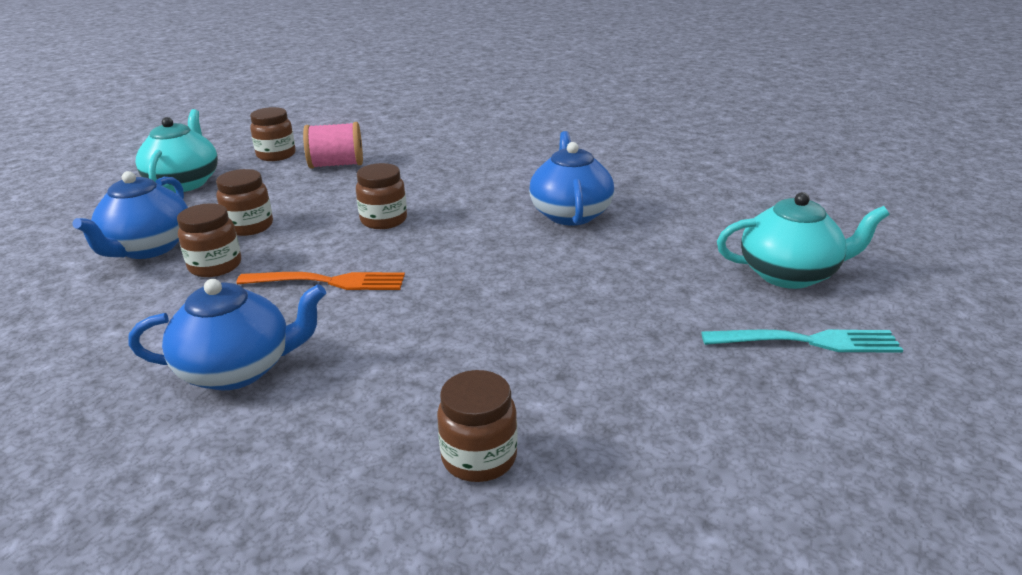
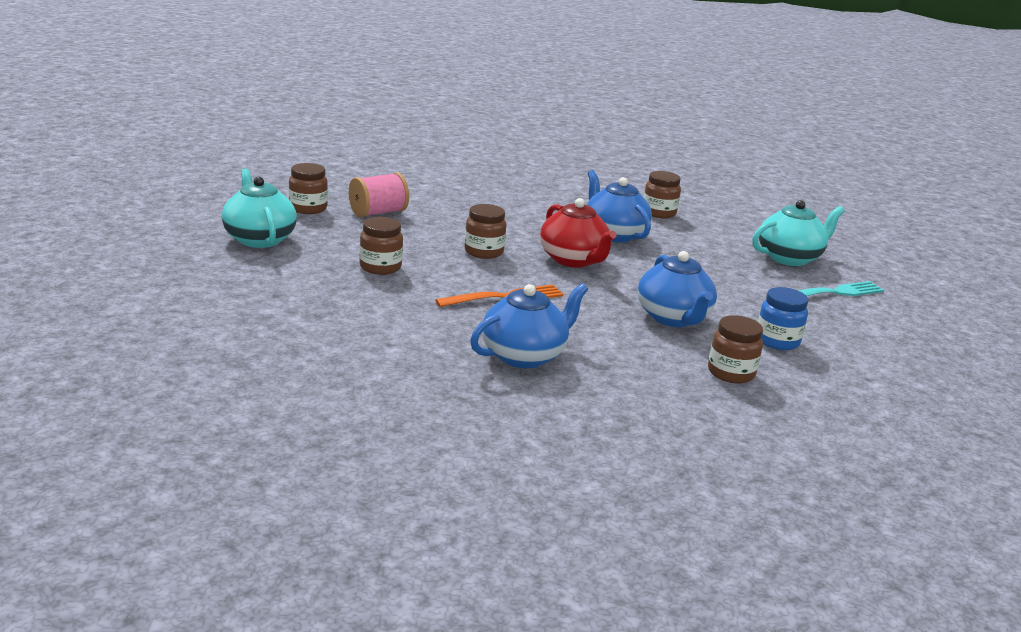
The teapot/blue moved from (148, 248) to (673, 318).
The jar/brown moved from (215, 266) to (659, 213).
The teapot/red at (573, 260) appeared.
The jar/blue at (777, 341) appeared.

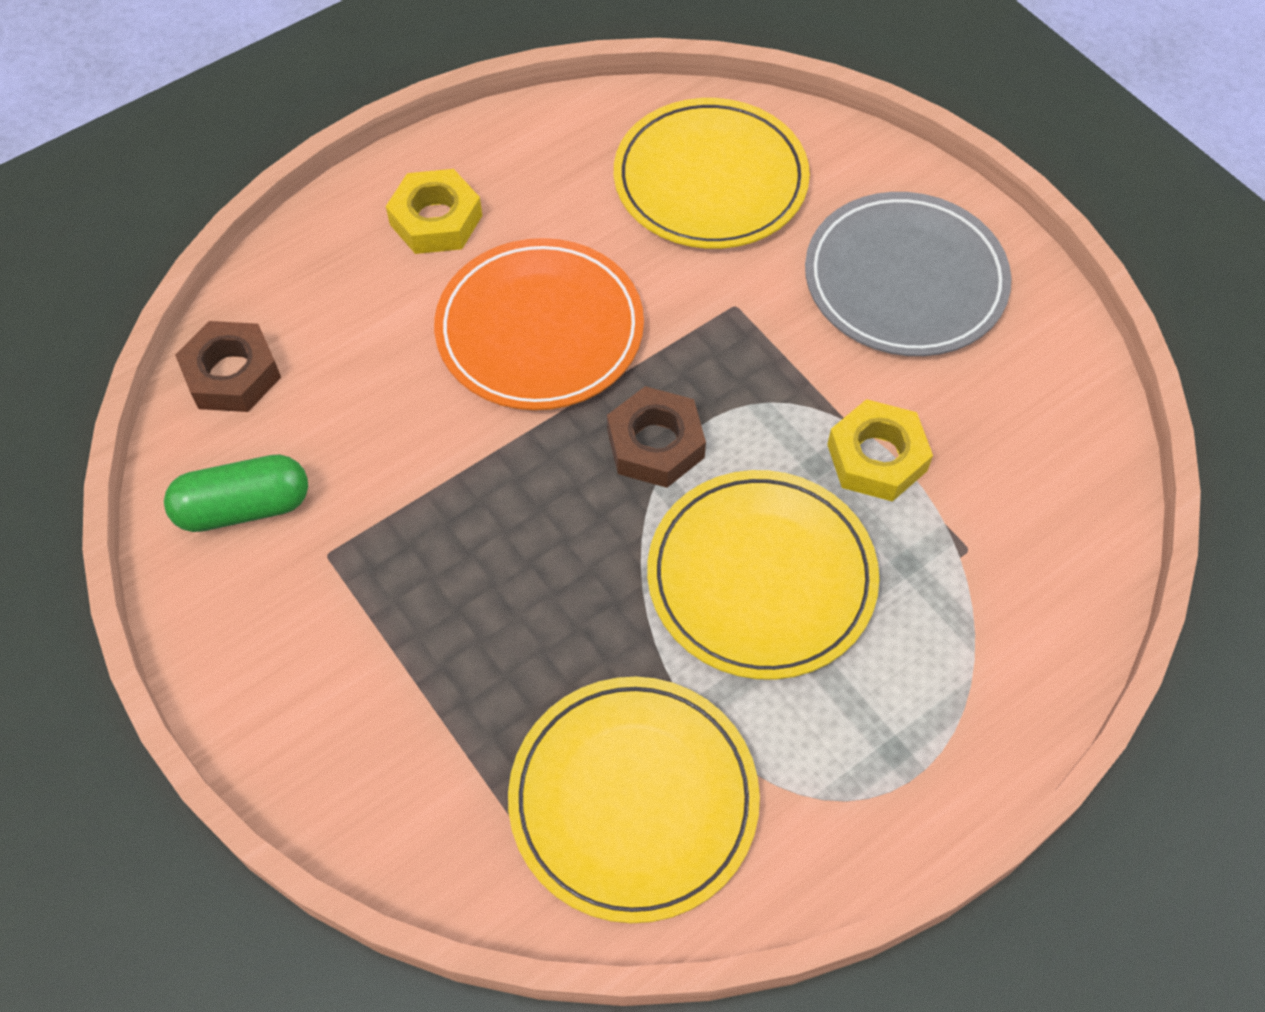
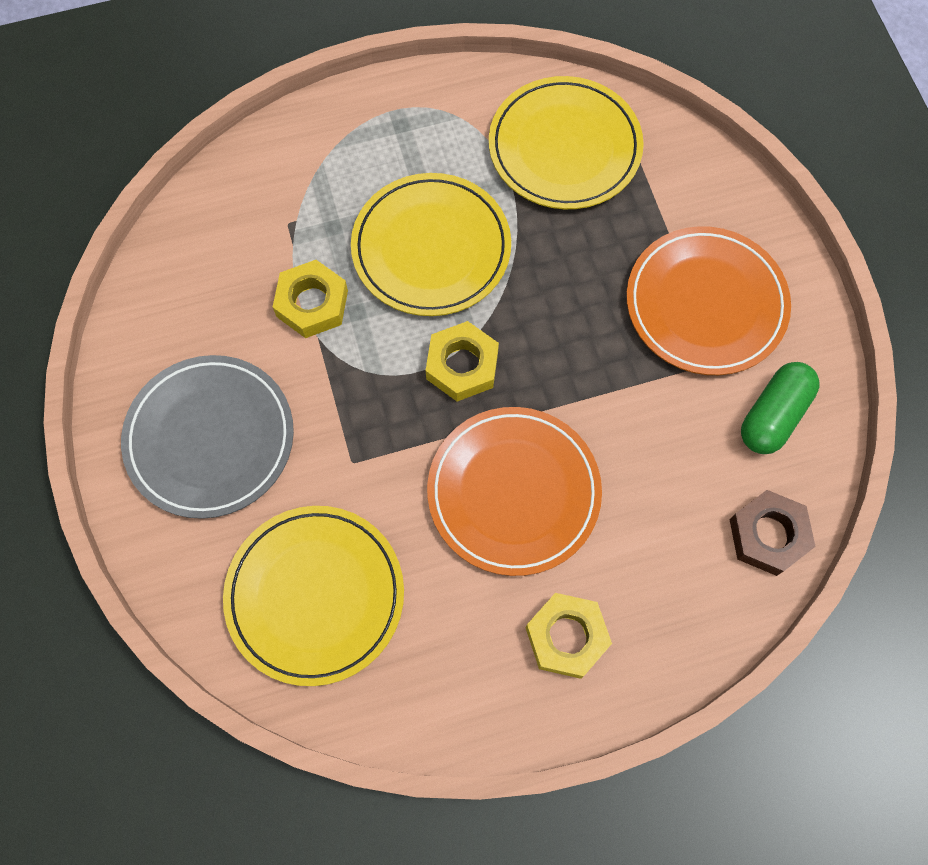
The nut/brown at (655, 444) became the nut/yellow at (462, 365).
The capsule/green at (244, 507) turned 60 degrees counterclockwise.
The plate/orange at (705, 304) appeared.

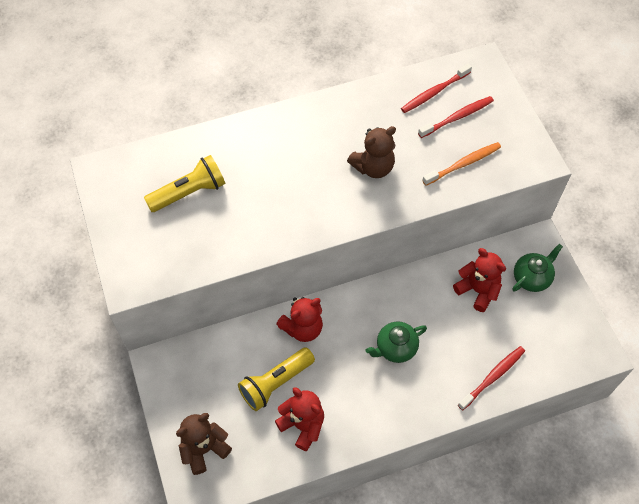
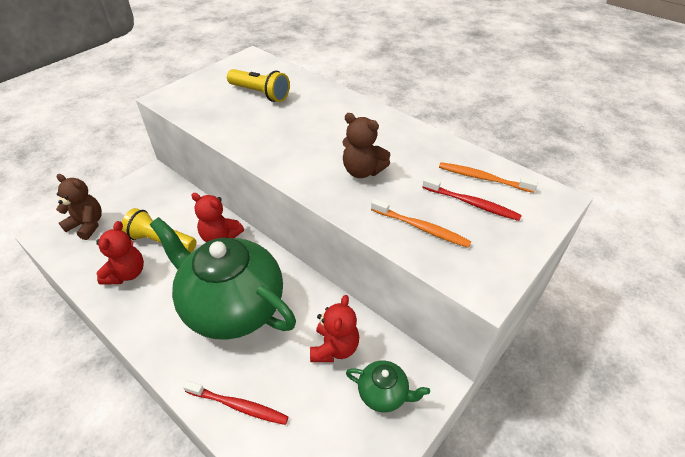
The toothbrush/red at (434, 92) became the toothbrush/orange at (482, 178).
The teapot/green at (395, 348) changed to 2.36 times the size.

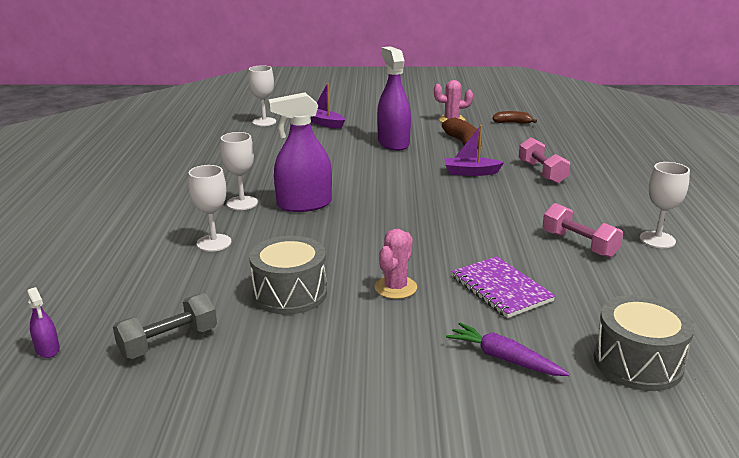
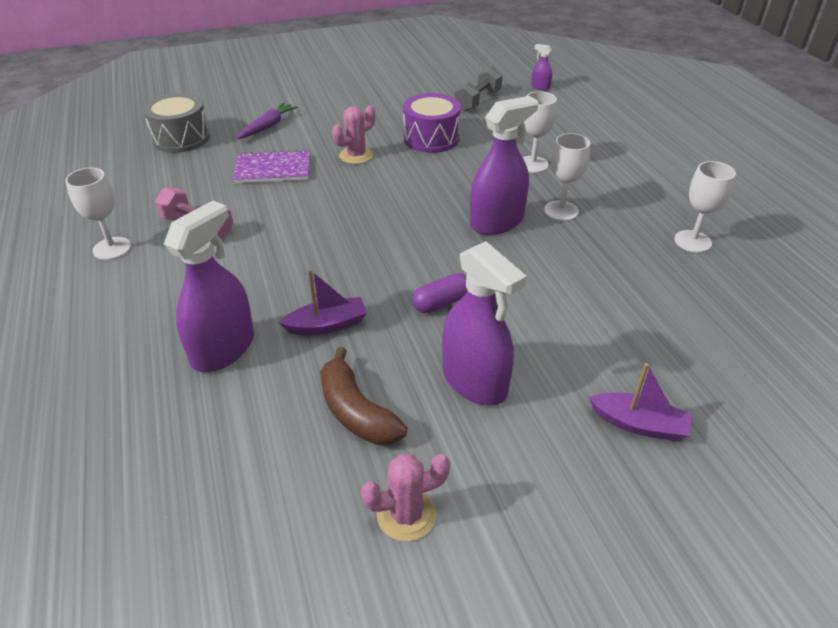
The goblet/white moved from (264, 122) to (692, 241).
The banana/brown at (512, 123) disappeared.
The dumbbell/pink at (542, 172) was replaced by the spray bottle/purple at (223, 349).
The cactus/pink at (395, 288) turned 45 degrees clockwise.
The drum/grey at (290, 293) became the drum/purple at (431, 138).
The notebook/purple at (501, 289) turned 45 degrees counterclockwise.
The carrot/purple at (504, 358) turned 75 degrees counterclockwise.
The capsule/purple at (441, 303) appeared.

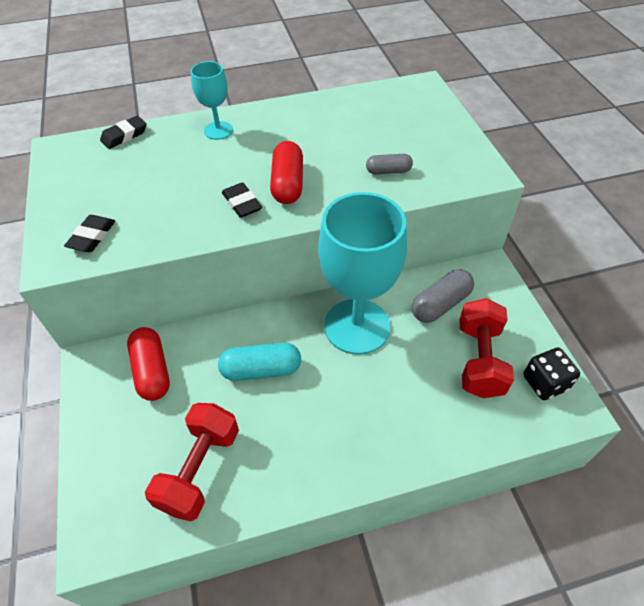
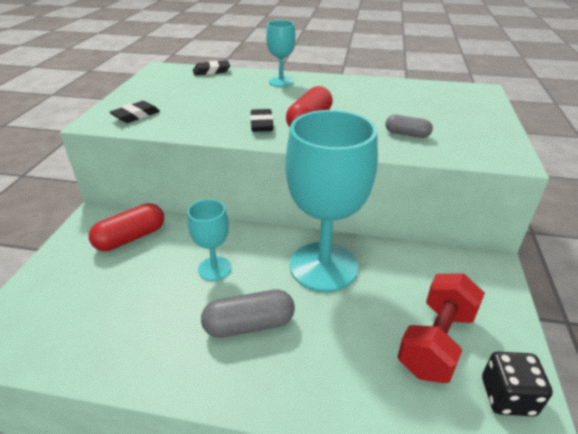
The capsule/grey moved from (440, 304) to (249, 324).
The capsule/red at (152, 371) turned 45 degrees clockwise.
The capsule/turquoise at (261, 370) was replaced by the goblet/turquoise at (214, 269).
The dumbbell/red at (200, 469) disappeared.

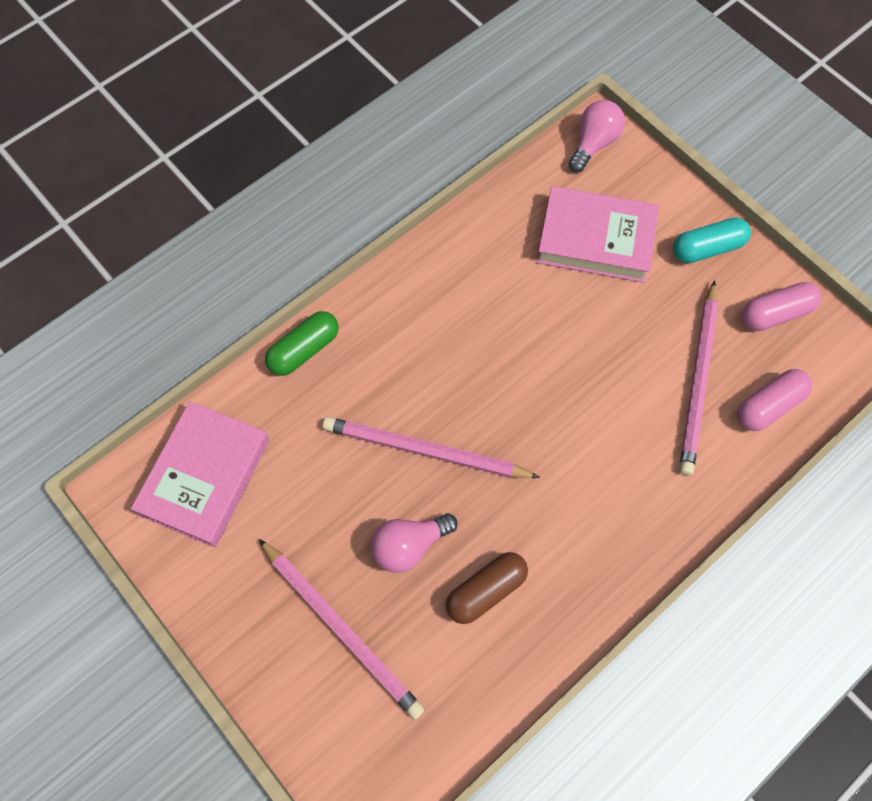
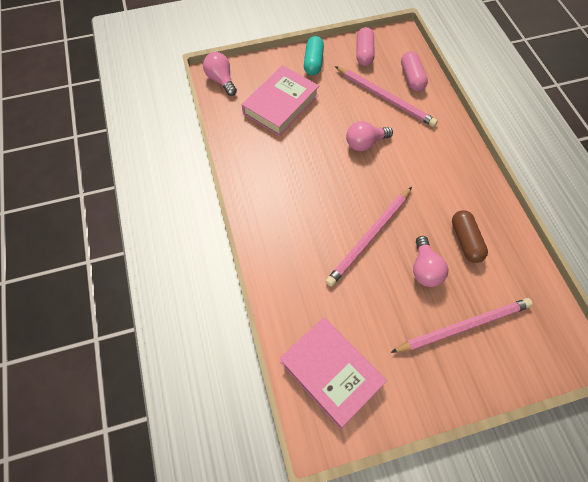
The capsule/green at (304, 350) disappeared.
The light bulb/pink at (365, 143) appeared.

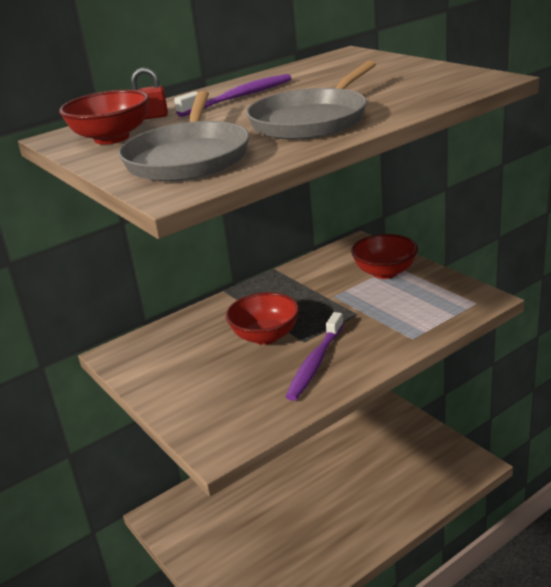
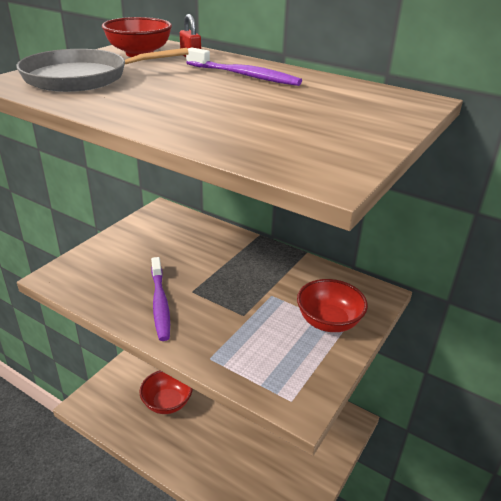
The pan/grey at (312, 120) disappeared.
The bowl/red moved from (265, 336) to (167, 402).
The toothbrush/purple at (315, 363) turned 105 degrees counterclockwise.

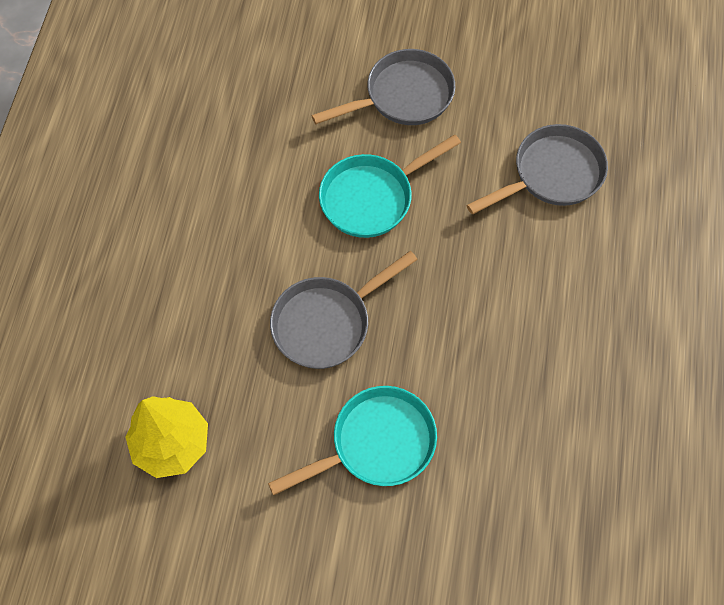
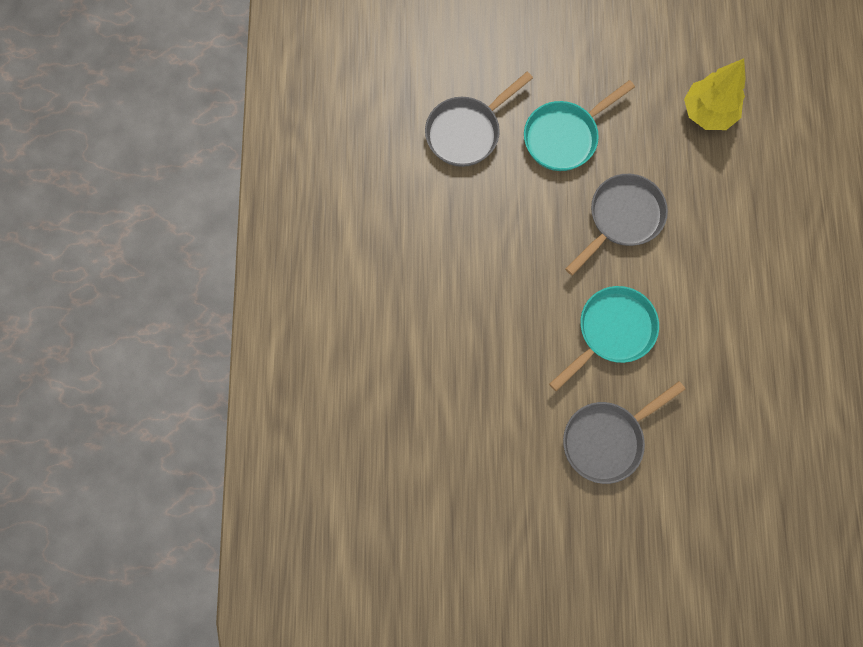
The pan/grey moved from (552, 174) to (466, 132).

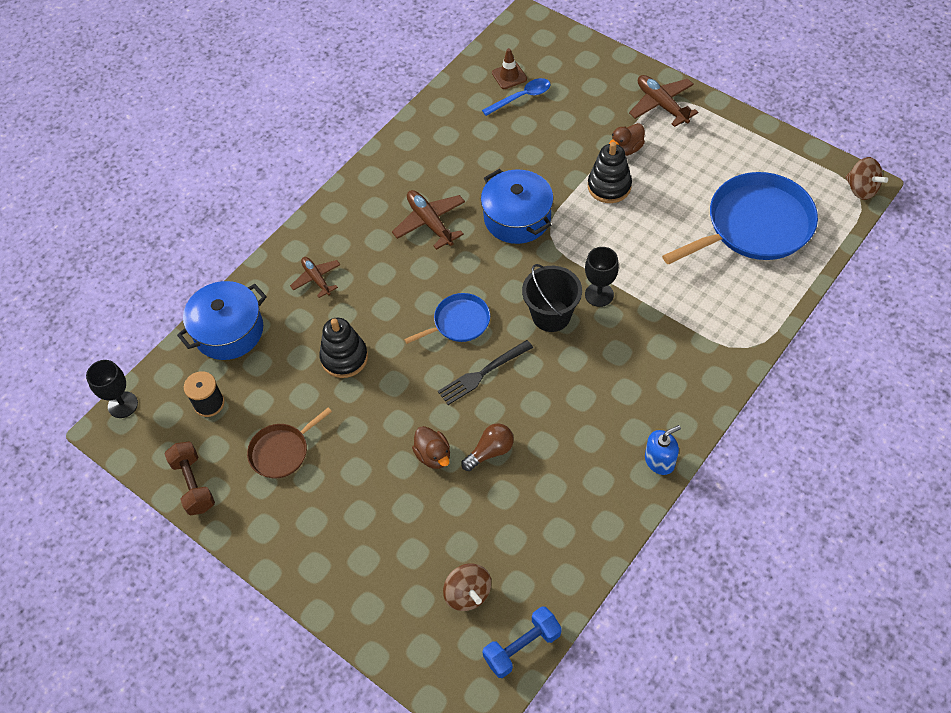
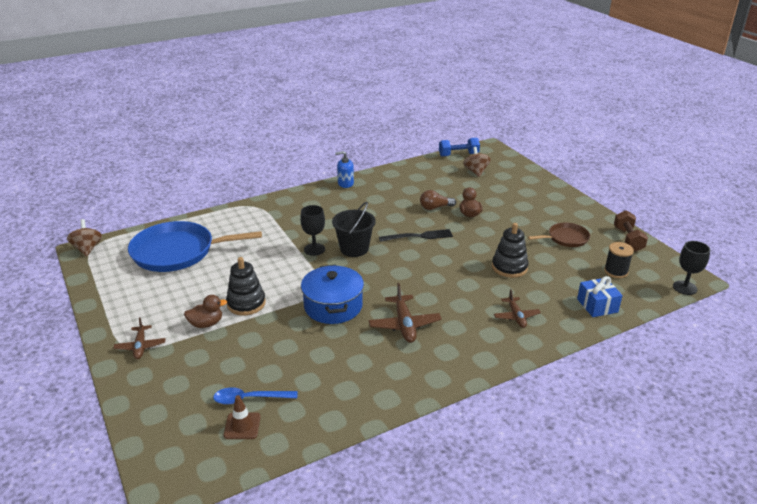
The plane/brown at (661, 105) changed to 0.66 times the size.
The pot/blue at (228, 331) was replaced by the gift/blue at (597, 305).
The pan/blue at (459, 322) disappeared.

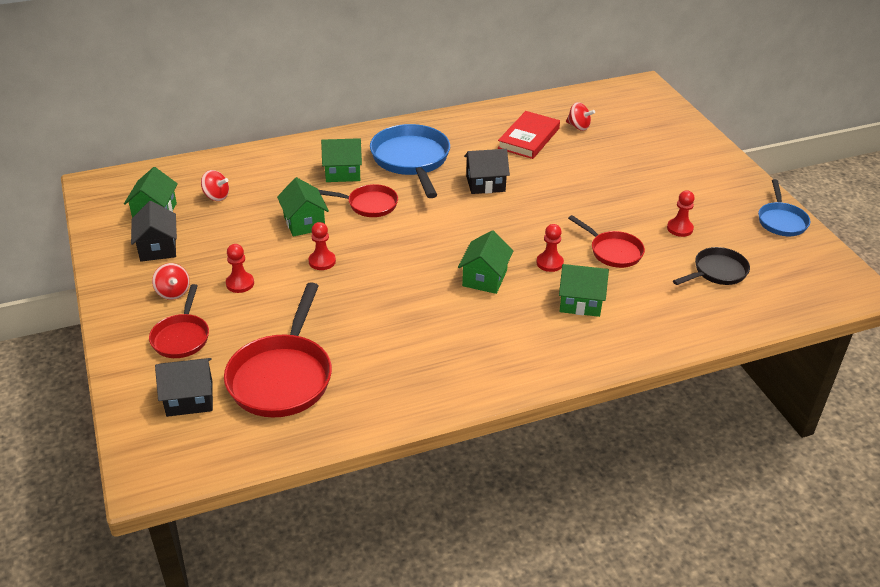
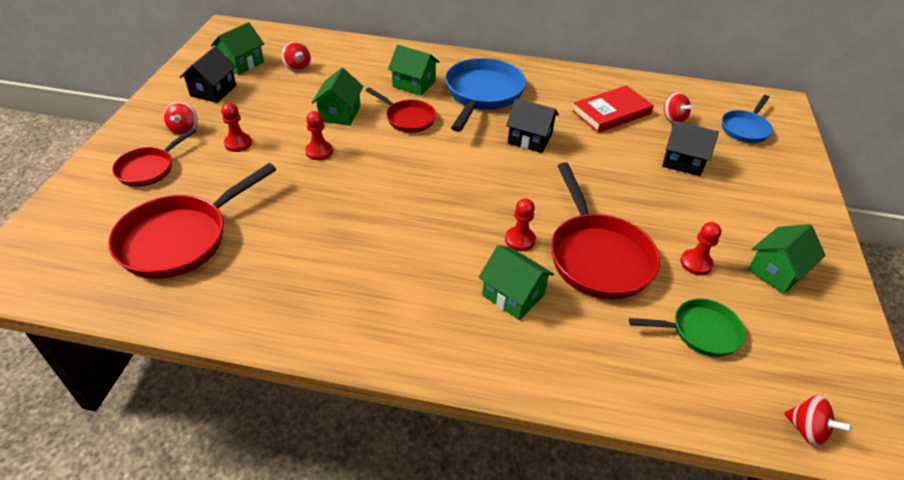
The pan/blue moved from (781, 221) to (745, 129).
The pan/red at (613, 251) changed to 1.73 times the size.
The house/green moved from (484, 278) to (776, 271).
The pan/black at (717, 272) became the pan/green at (700, 331).
The house/black moved from (189, 399) to (683, 161).
The spinning top/red at (807, 430) appeared.

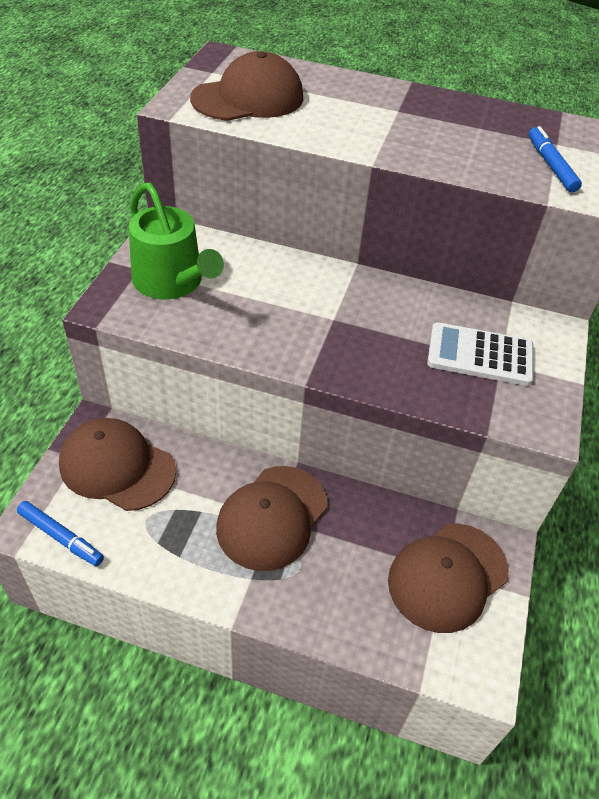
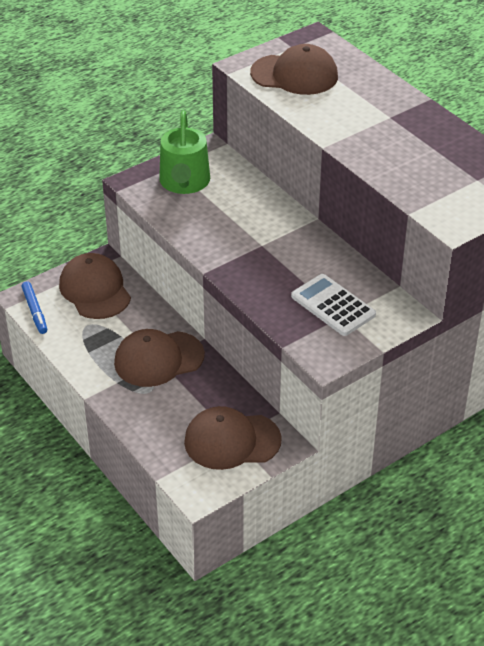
The marker/blue at (551, 165) disappeared.

